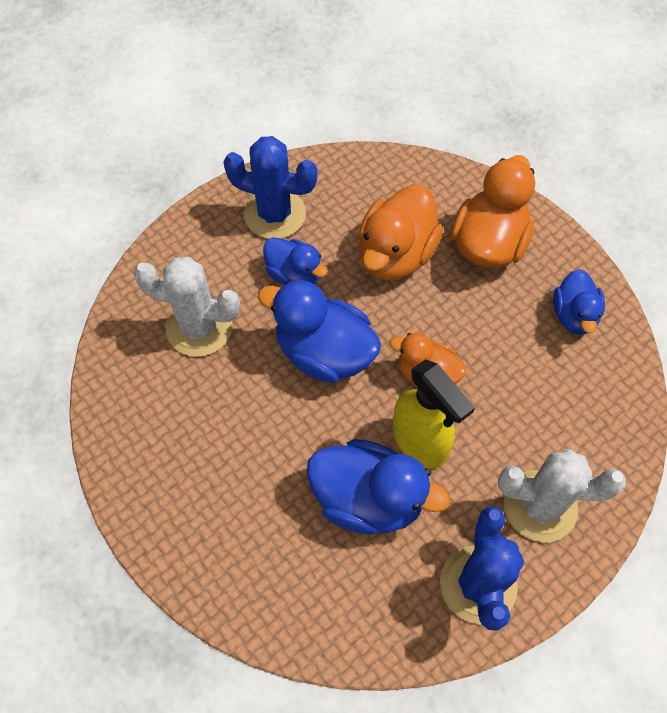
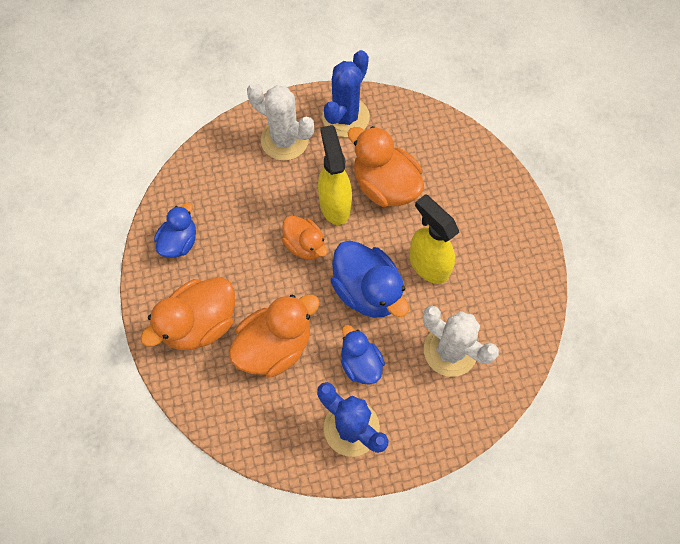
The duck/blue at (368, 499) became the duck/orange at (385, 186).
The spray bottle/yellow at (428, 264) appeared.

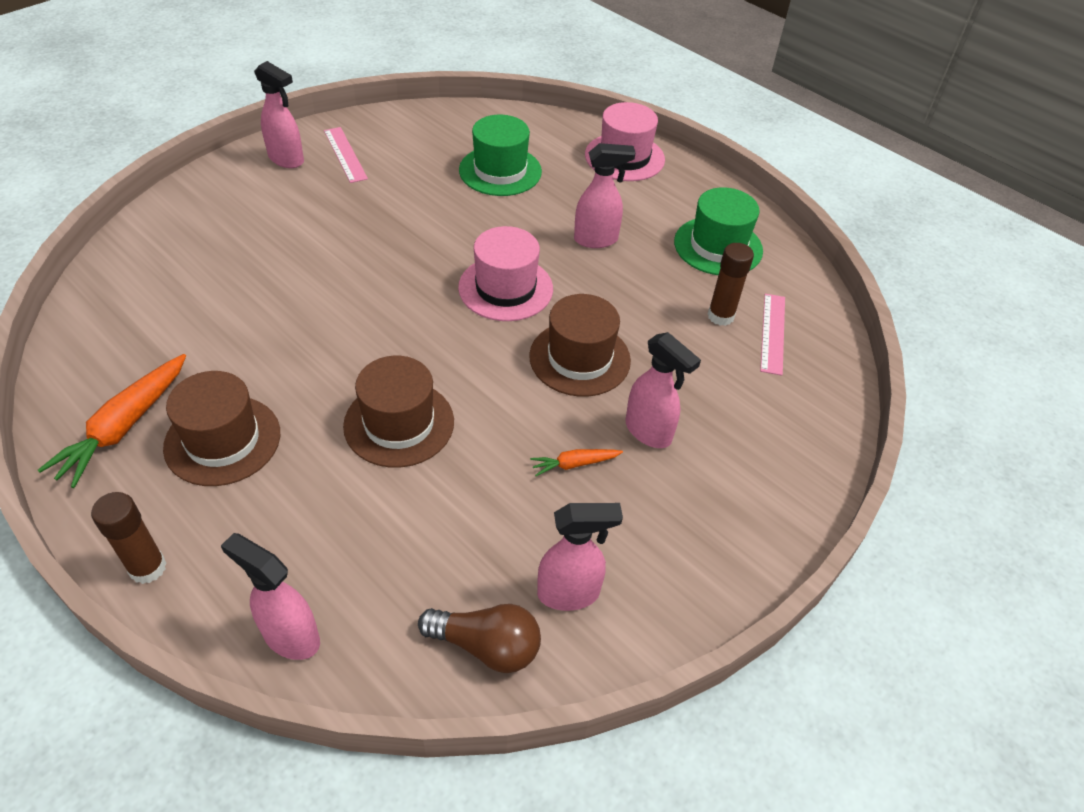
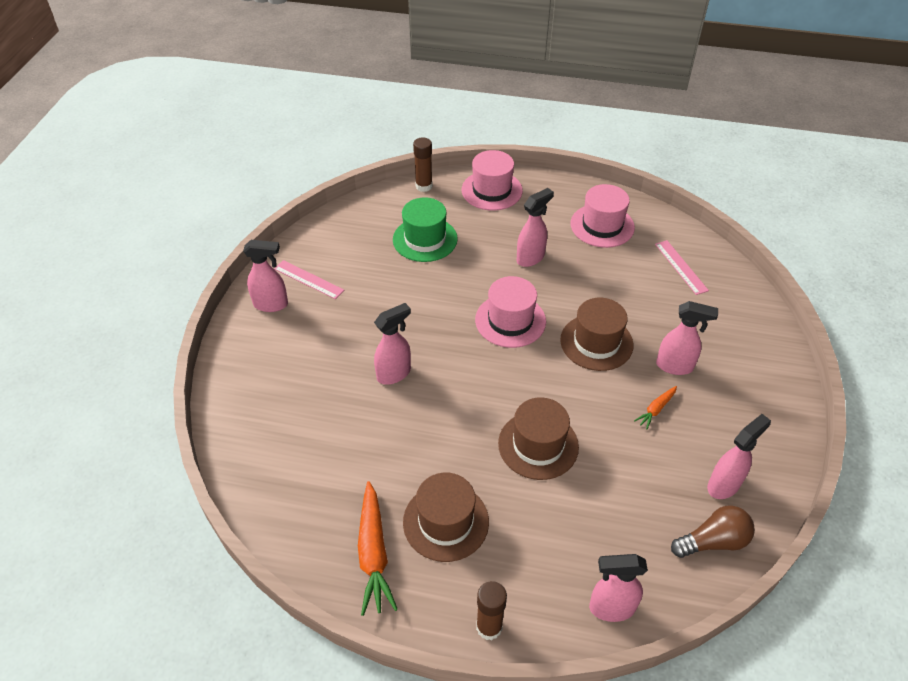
The hat/green at (718, 246) became the hat/pink at (602, 225).
The glue stick/brown moved from (720, 316) to (424, 186).
The spray bottle/pink at (394, 373) appeared.

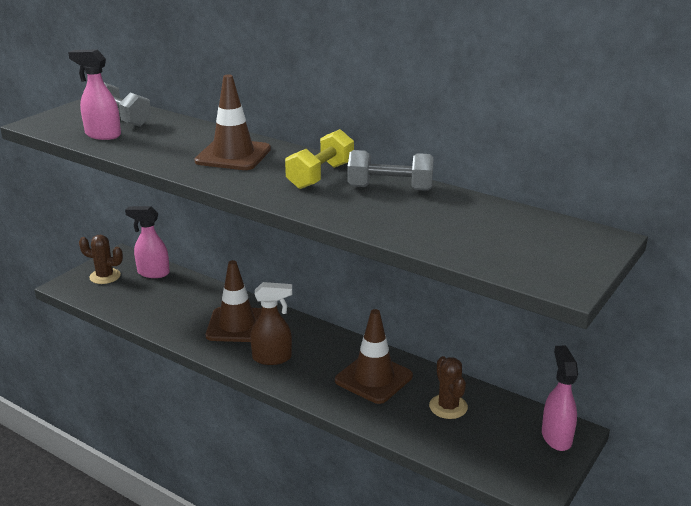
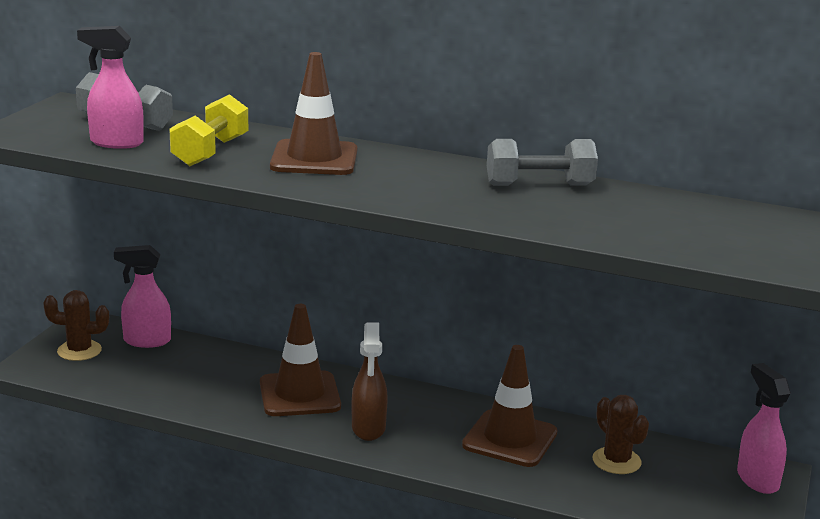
The dumbbell/yellow moved from (320, 176) to (210, 152).
The spray bottle/brown at (272, 358) turned 105 degrees clockwise.

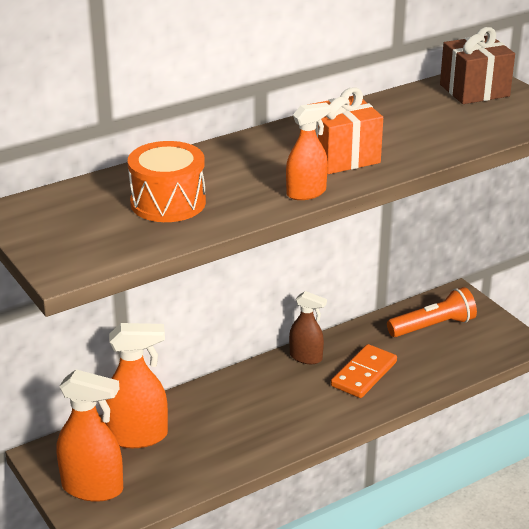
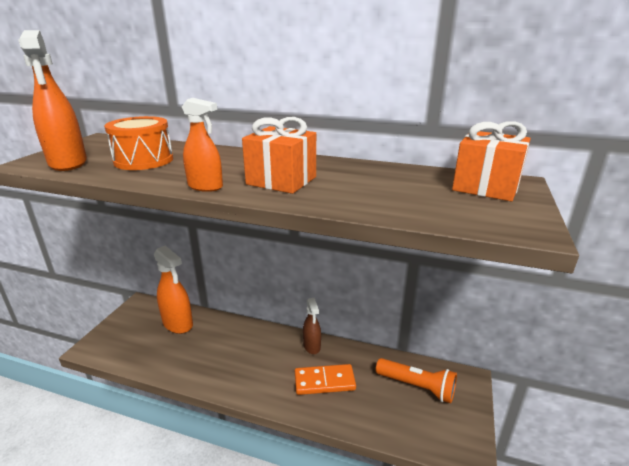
The gift/brown at (474, 90) became the gift/orange at (486, 187).
The spray bottle/orange moved from (93, 488) to (68, 163).

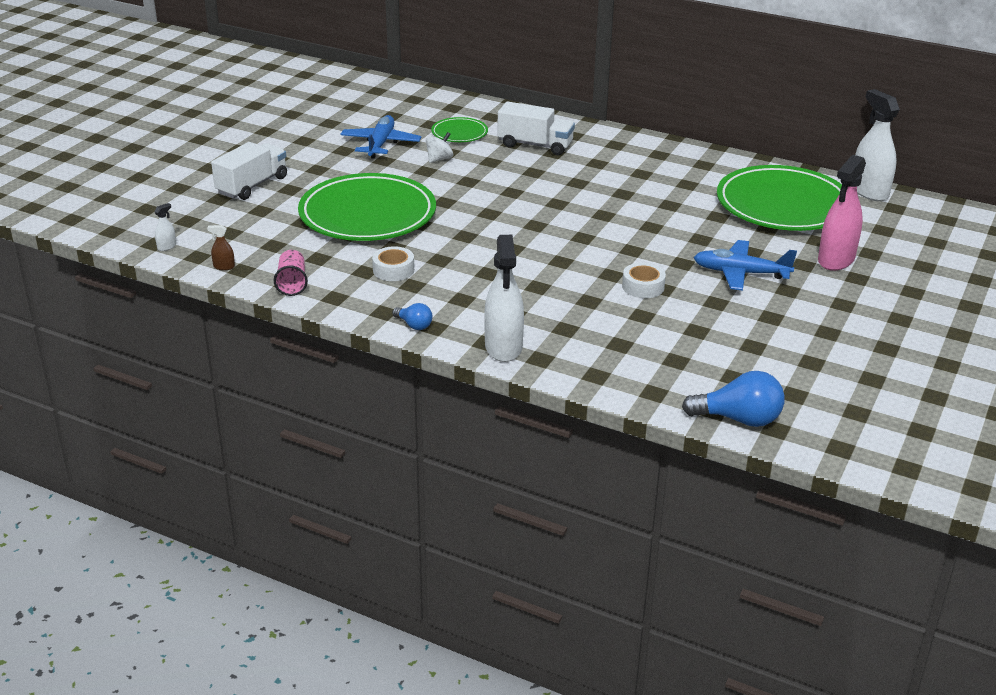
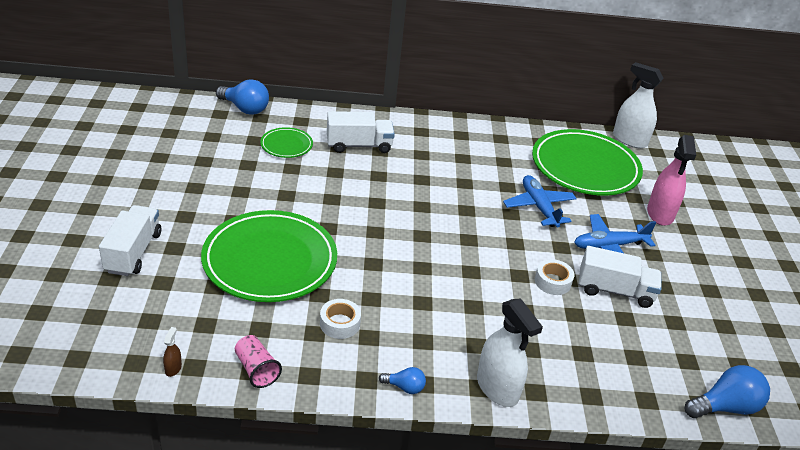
The plane/blue moved from (380, 144) to (538, 207).
The spinning top/white at (439, 159) disappeared.
The spray bottle/white at (166, 247) disappeared.
The spray bottle/brown at (224, 267) turned 120 degrees clockwise.
The light bulb/blue at (245, 109) appeared.
The truck/white at (615, 291) appeared.

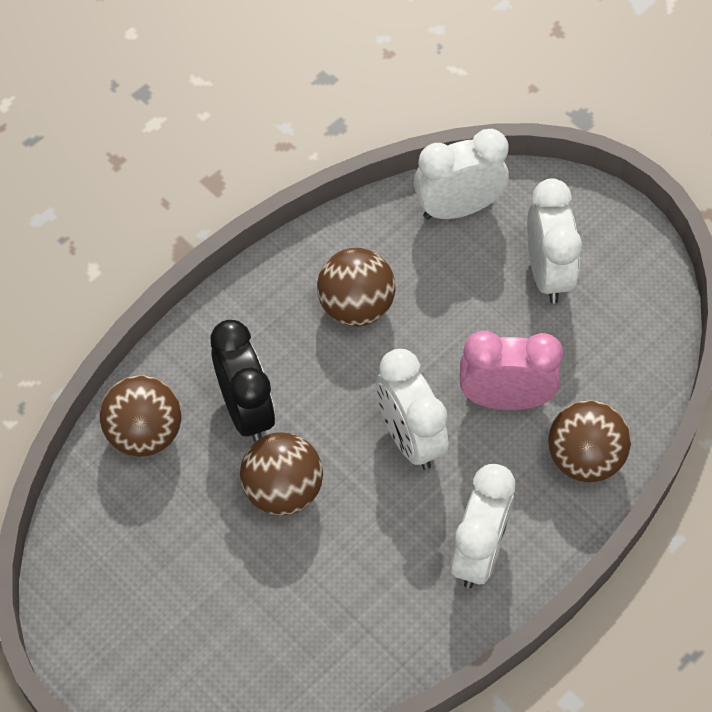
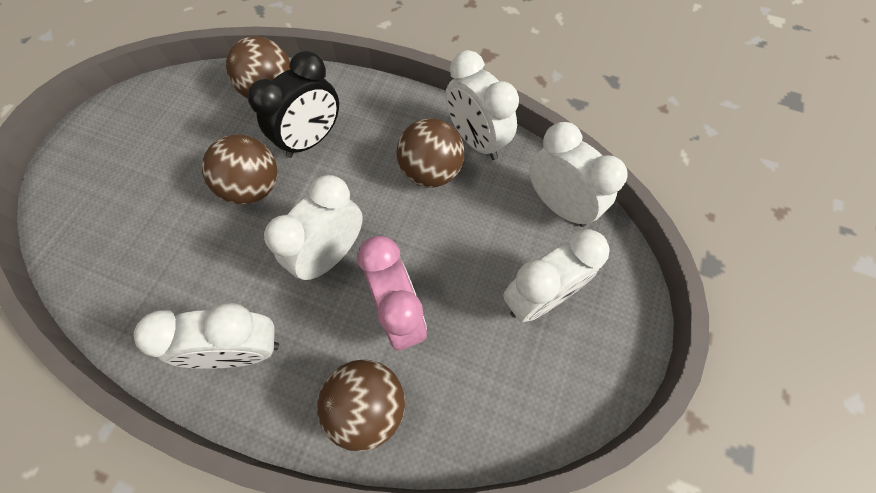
The clock/white at (476, 140) appeared.

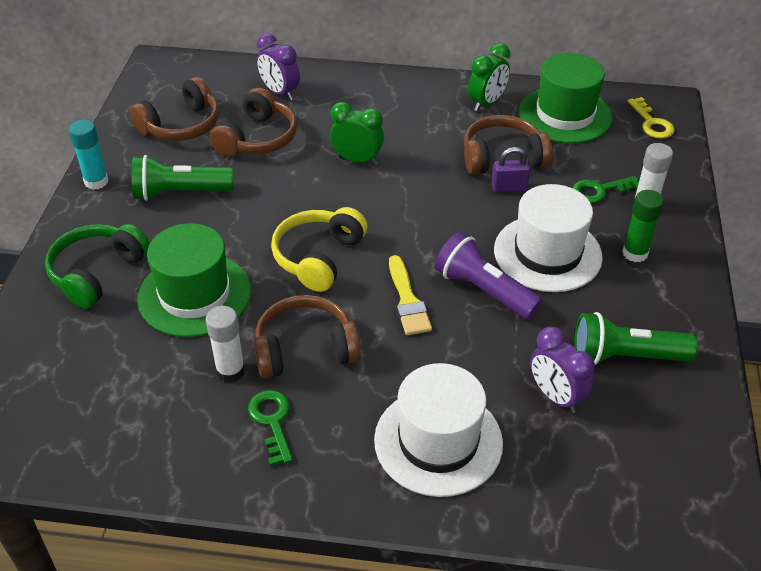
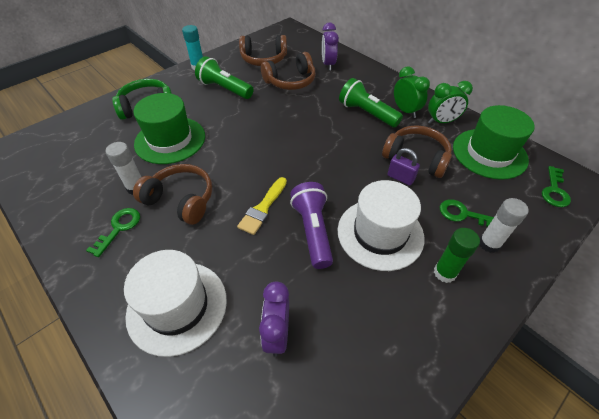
The key/yellow at (651, 123) became the key/green at (554, 190).
The clock/green moved from (357, 160) to (405, 111).
The headphones/yellow at (318, 257) disappeared.
The flashlight/green moved from (625, 356) to (367, 113).

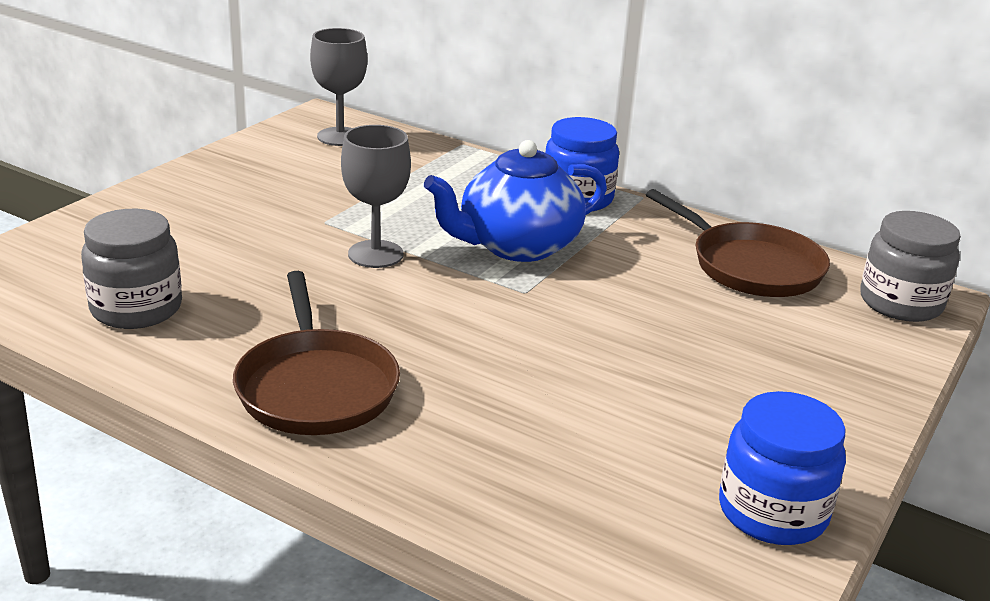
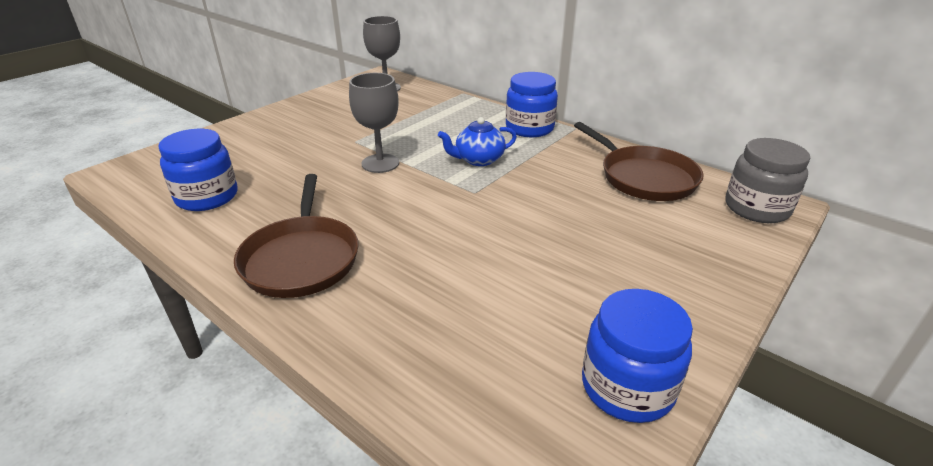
The teapot/blue at (517, 246) changed to 0.58 times the size.
The jar/grey at (136, 308) became the jar/blue at (207, 197).

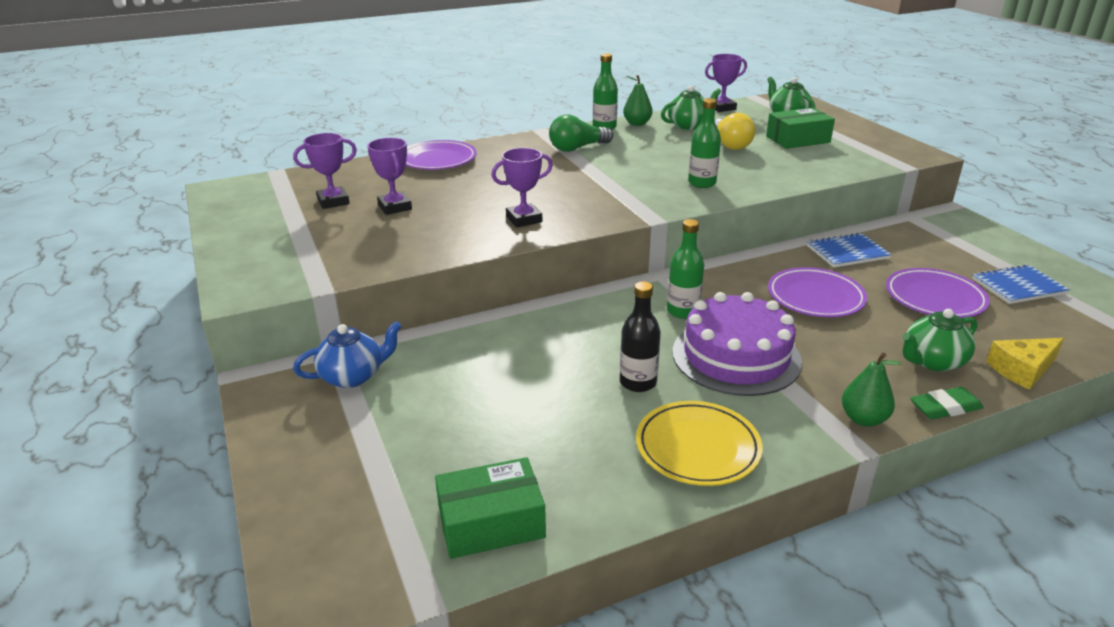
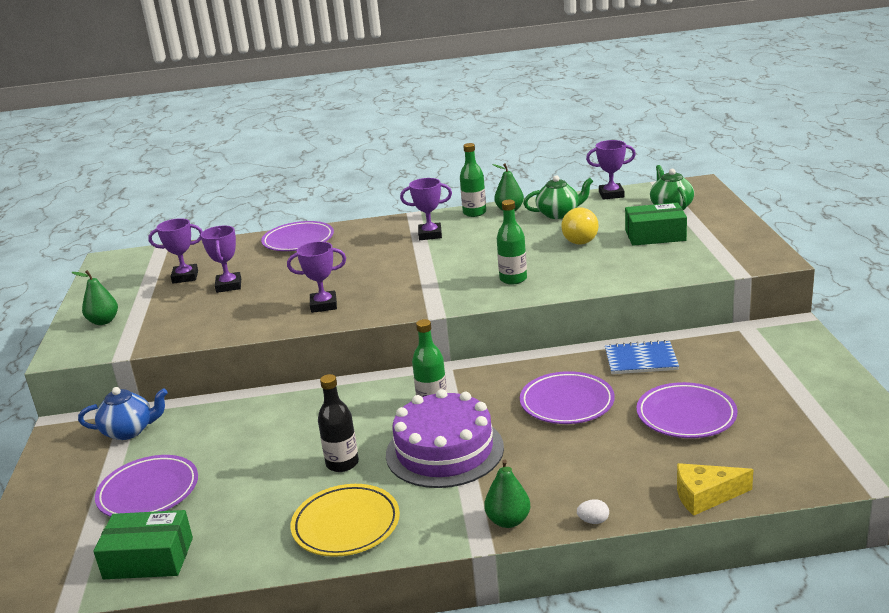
The light bulb/green at (577, 148) was replaced by the trophy/purple at (430, 235).
The notebook/blue at (1018, 286) disappeared.
The teapot/green at (932, 361) disappeared.
The eraser/green at (945, 407) was replaced by the egg/white at (593, 521).
The pear/green at (103, 321) appeared.
The plate/purple at (148, 492) appeared.

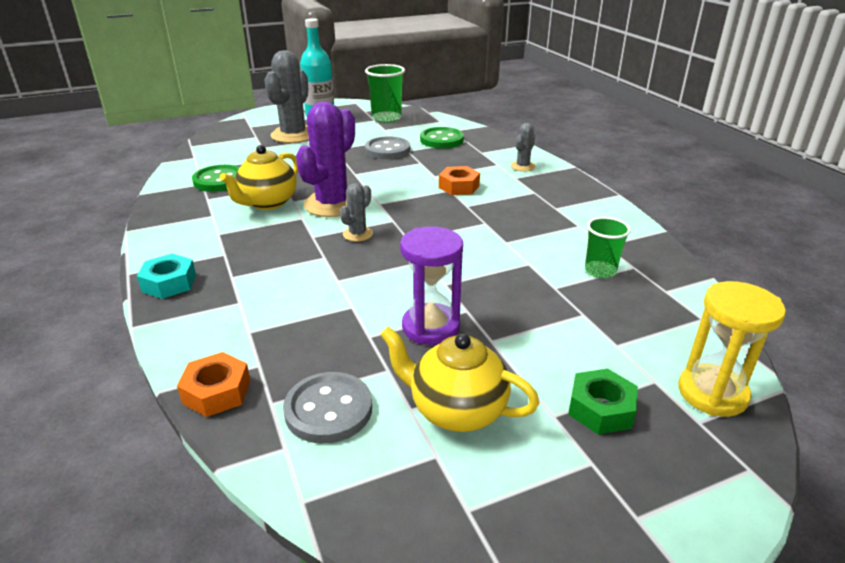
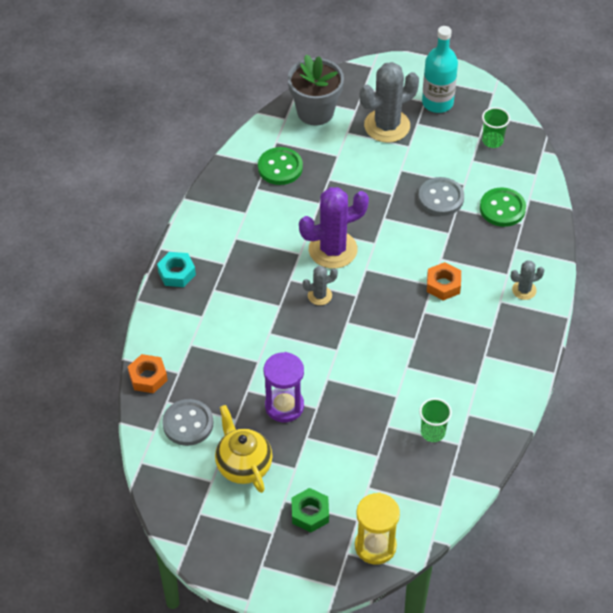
The cup/green at (386, 118) changed to 0.65 times the size.
The teapot/yellow at (267, 203) disappeared.
The flower pot/grey at (315, 112) appeared.

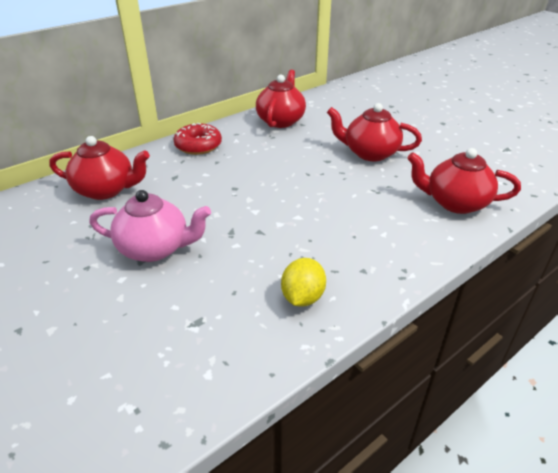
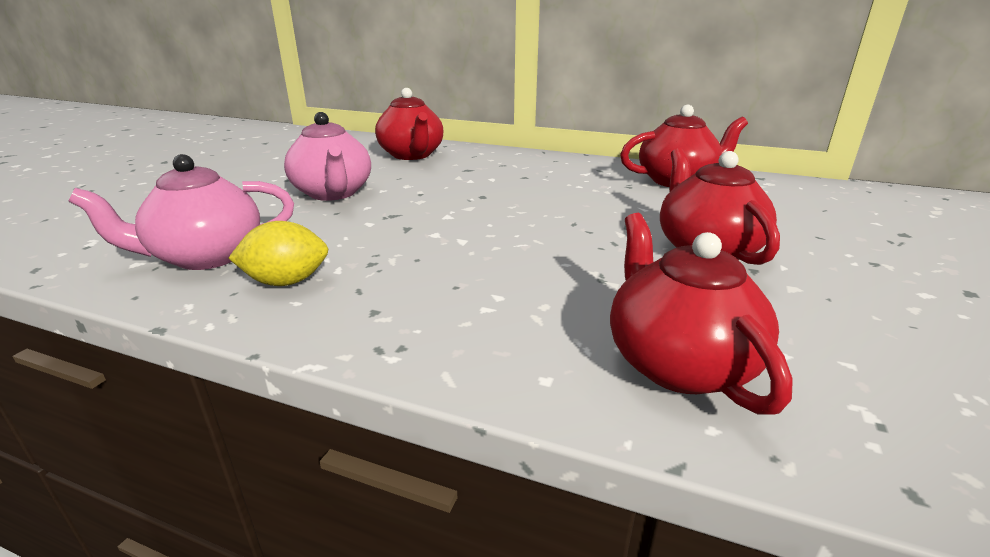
The donut/red at (198, 146) disappeared.
The teapot/pink at (206, 257) appeared.

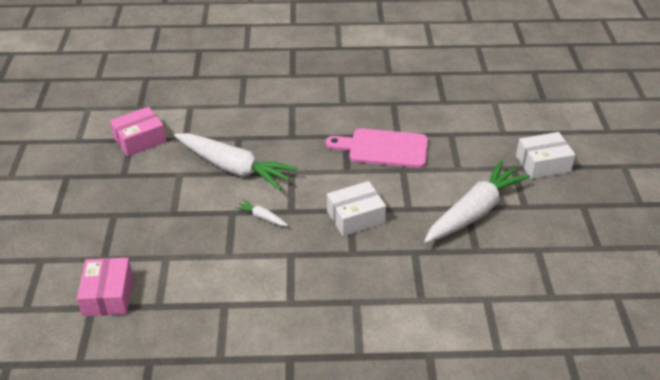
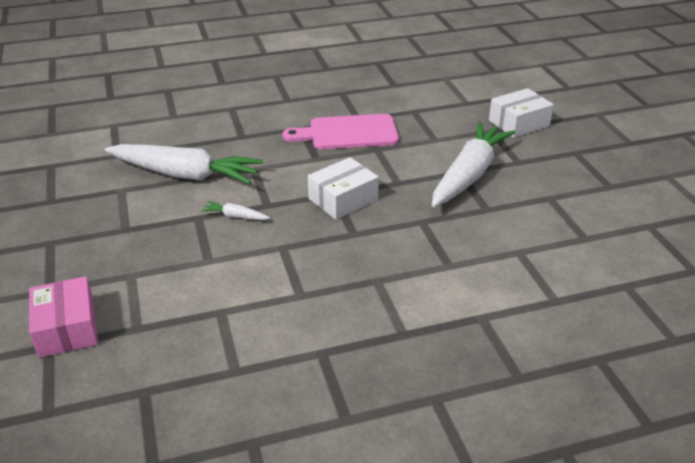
The box/pink at (140, 140) disappeared.

